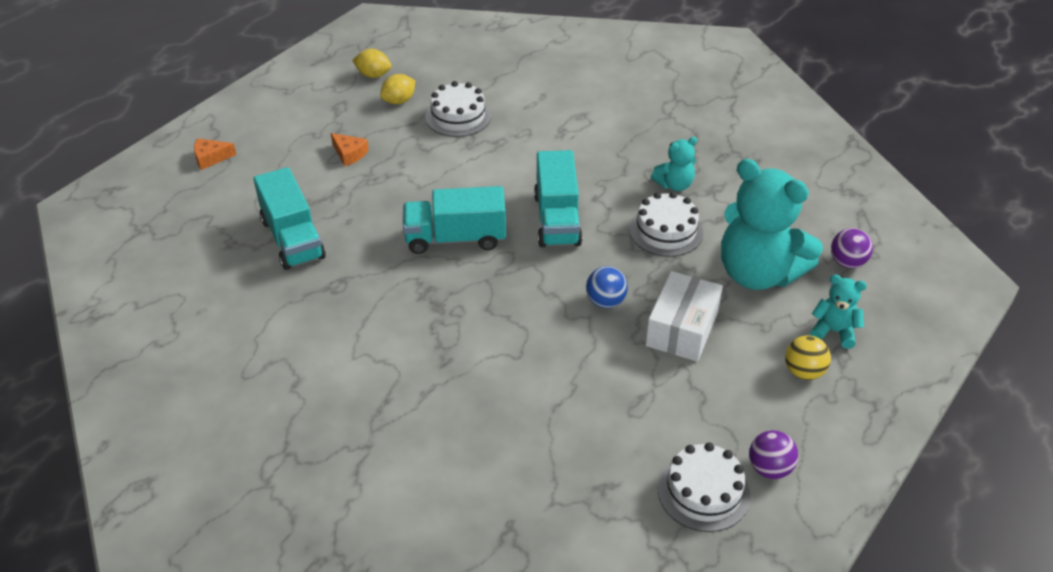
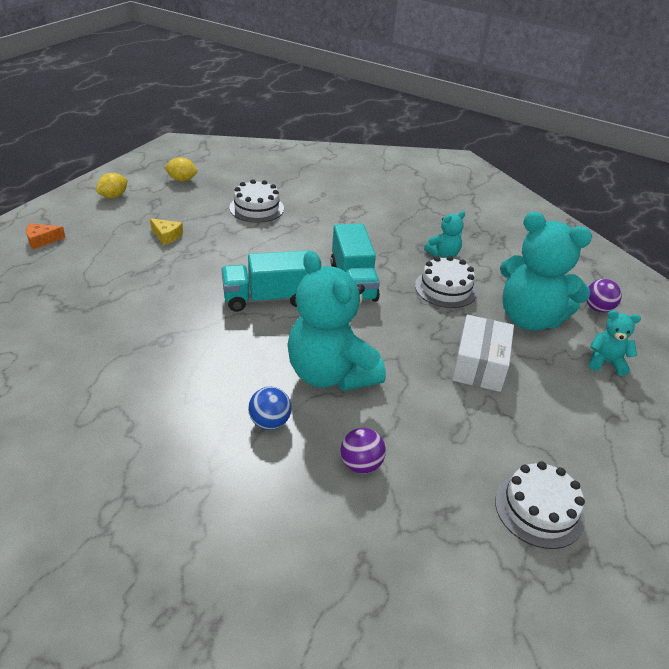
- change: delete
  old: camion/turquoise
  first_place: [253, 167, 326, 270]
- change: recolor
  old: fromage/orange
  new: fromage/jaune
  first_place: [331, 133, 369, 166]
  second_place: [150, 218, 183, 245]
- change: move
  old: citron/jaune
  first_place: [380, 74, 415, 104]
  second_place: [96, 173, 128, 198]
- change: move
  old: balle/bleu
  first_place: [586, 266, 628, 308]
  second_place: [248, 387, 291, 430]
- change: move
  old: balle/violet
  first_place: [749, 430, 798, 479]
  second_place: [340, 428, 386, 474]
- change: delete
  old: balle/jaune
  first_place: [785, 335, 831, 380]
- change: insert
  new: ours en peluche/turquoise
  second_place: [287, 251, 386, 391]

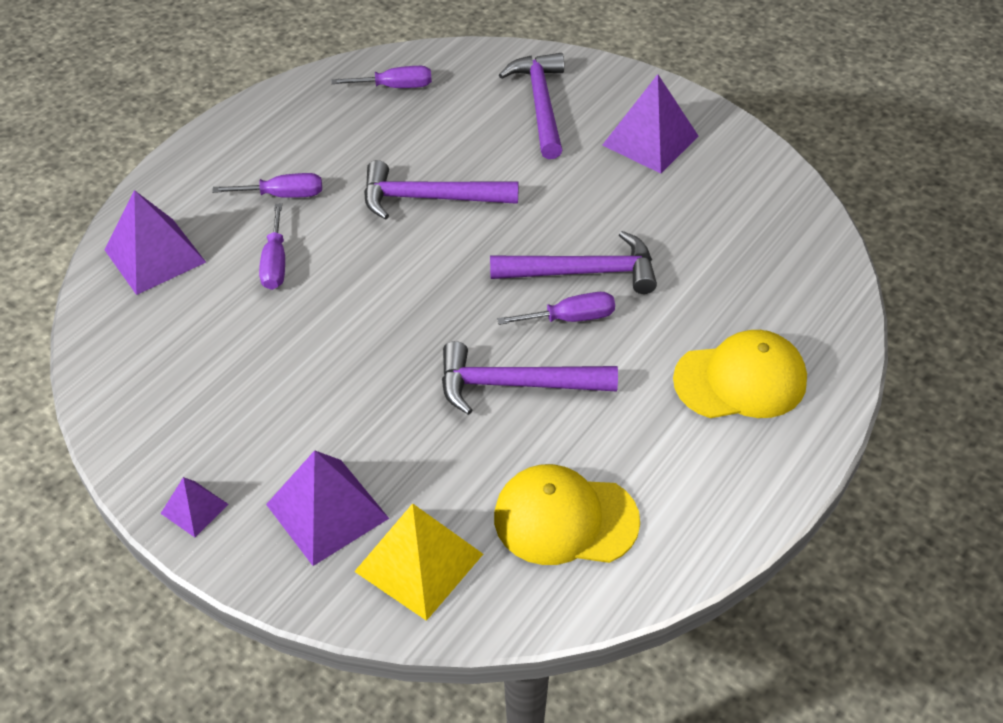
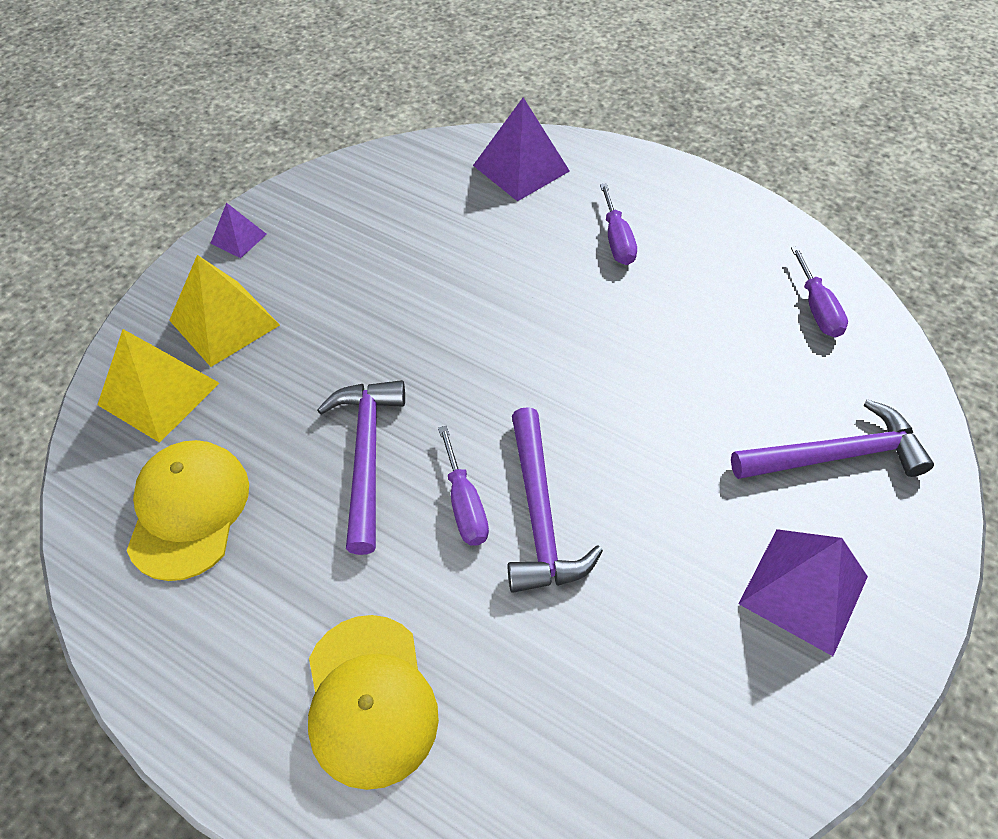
- change: delete
  old: tournevis/violet
  first_place: [259, 204, 285, 290]
- change: recolor
  old: pyramide/violet
  new: pyramide/jaune
  first_place: [266, 450, 389, 566]
  second_place: [169, 255, 280, 367]
- change: delete
  old: marteau/violet
  first_place: [364, 160, 519, 220]

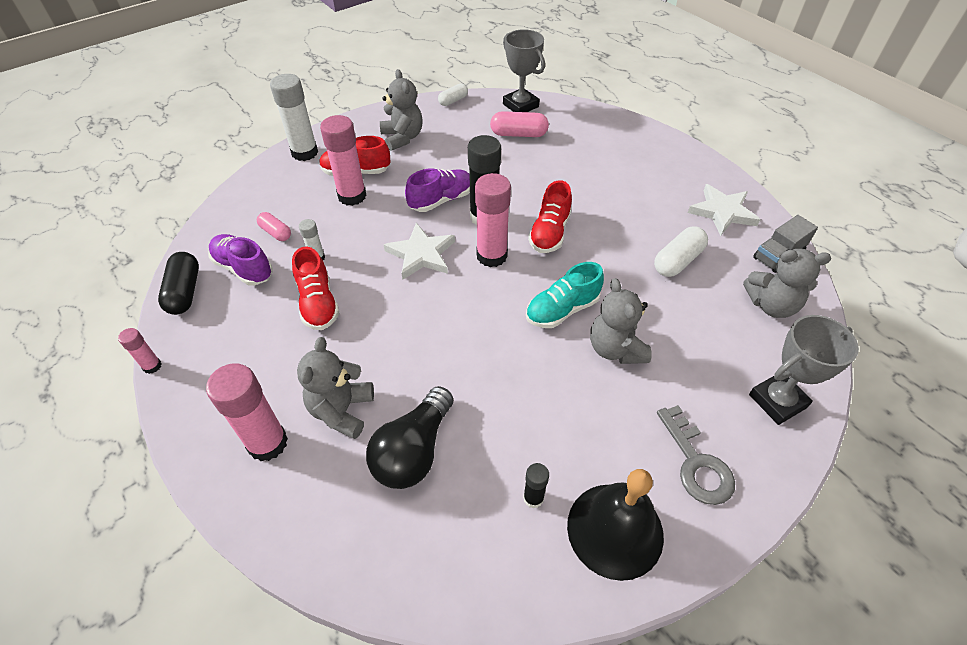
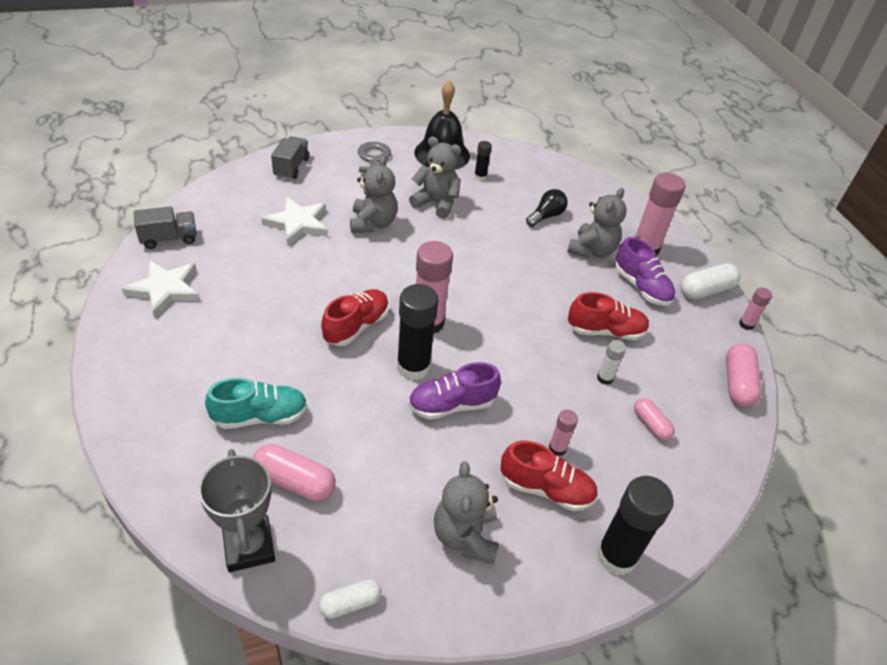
- change: recolor
  old: gélule/noir
  new: gélule/rose
  first_place: [158, 252, 199, 315]
  second_place: [726, 343, 762, 407]
- change: move
  old: chaussure/violet
  first_place: [208, 234, 273, 285]
  second_place: [615, 237, 675, 306]
- change: recolor
  old: bâton de colle/blanc
  new: bâton de colle/noir
  first_place: [270, 74, 318, 161]
  second_place: [597, 476, 674, 576]
- change: rotate
  old: chaussure/rouge
  first_place: [292, 247, 340, 330]
  second_place: [568, 292, 649, 340]
  degrees: 90
- change: resize
  old: bâton de colle/rose
  first_place: [320, 115, 366, 206]
  second_place: [549, 409, 578, 456]
  factor: 0.5
- change: resize
  old: ampoule/noir
  first_place: [366, 386, 453, 489]
  second_place: [526, 189, 568, 227]
  factor: 0.61
- change: move
  old: étoile/blanc
  first_place: [384, 223, 455, 280]
  second_place: [261, 197, 328, 246]
- change: move
  old: chaussure/turquoise
  first_place: [526, 262, 604, 328]
  second_place: [205, 378, 308, 429]
- change: move
  old: gélule/blanc
  first_place: [654, 226, 708, 277]
  second_place: [681, 263, 740, 300]
- change: move
  old: ours en peluche/gris
  first_place: [743, 249, 831, 318]
  second_place: [409, 136, 461, 219]
- change: replace
  old: trophée/gris
  new: camion/gris
  first_place: [749, 315, 859, 425]
  second_place: [271, 136, 309, 179]

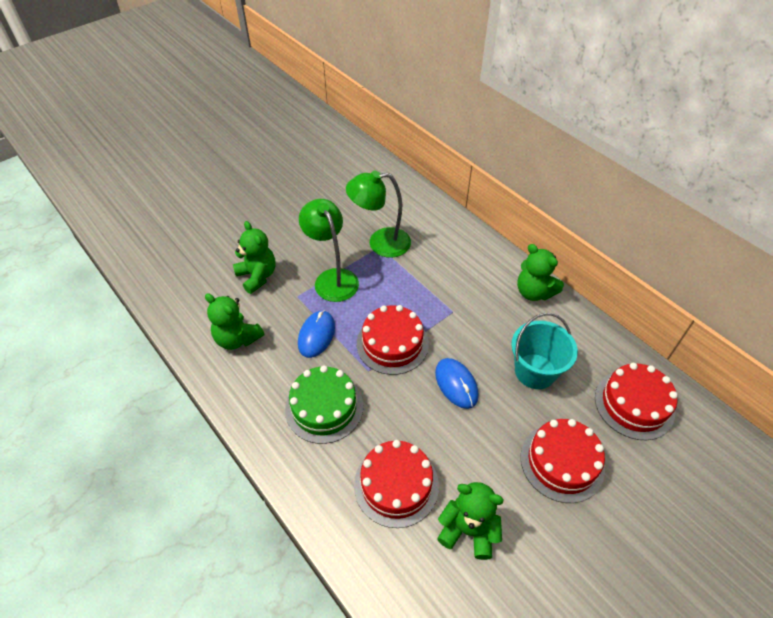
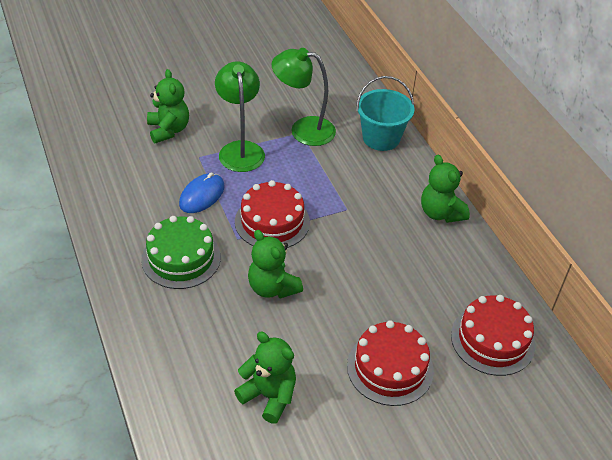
- change: move
  old: ours en peluche/vert
  first_place: [205, 293, 265, 350]
  second_place: [248, 230, 303, 299]
- change: delete
  old: gâteau/rouge
  first_place: [354, 440, 439, 528]
- change: delete
  old: souris/bleu
  first_place: [435, 358, 479, 409]
- change: move
  old: seau/turquoise
  first_place: [511, 313, 578, 389]
  second_place: [356, 76, 414, 151]

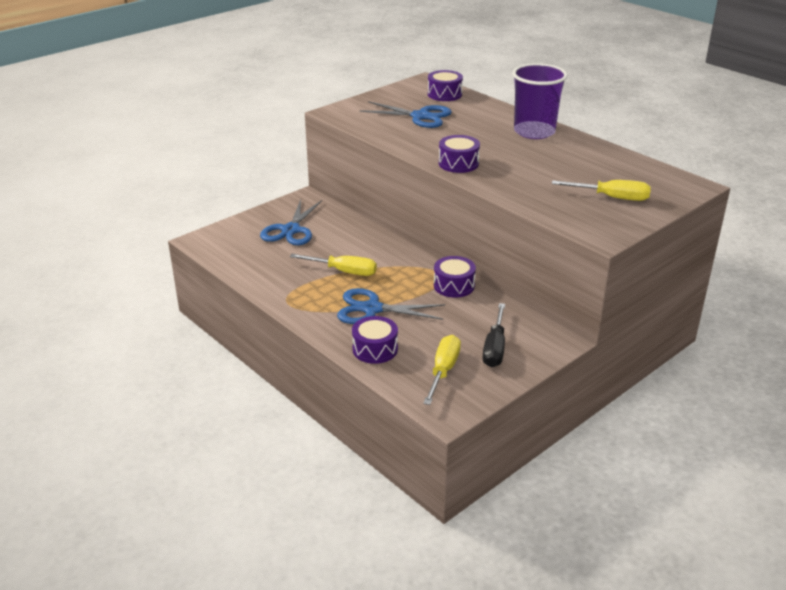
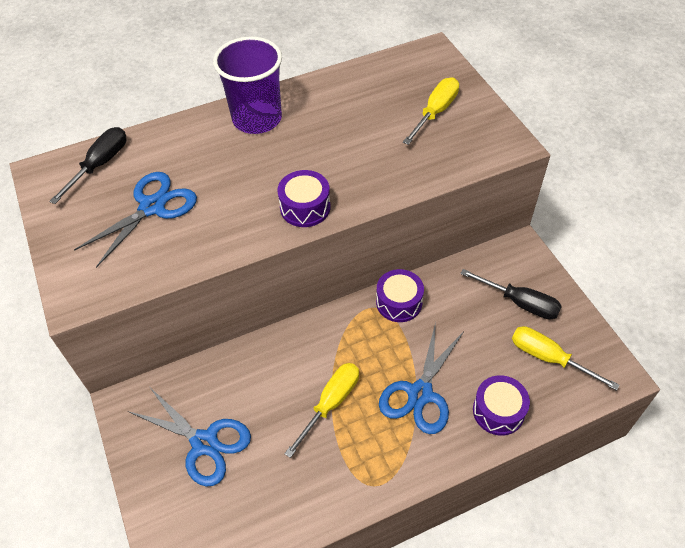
- change: replace
  old: tambour/violet
  new: tournevis/noir
  first_place: [428, 70, 463, 101]
  second_place: [49, 127, 126, 204]

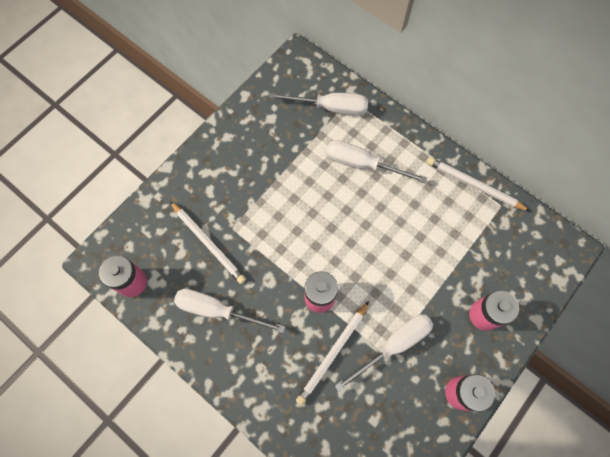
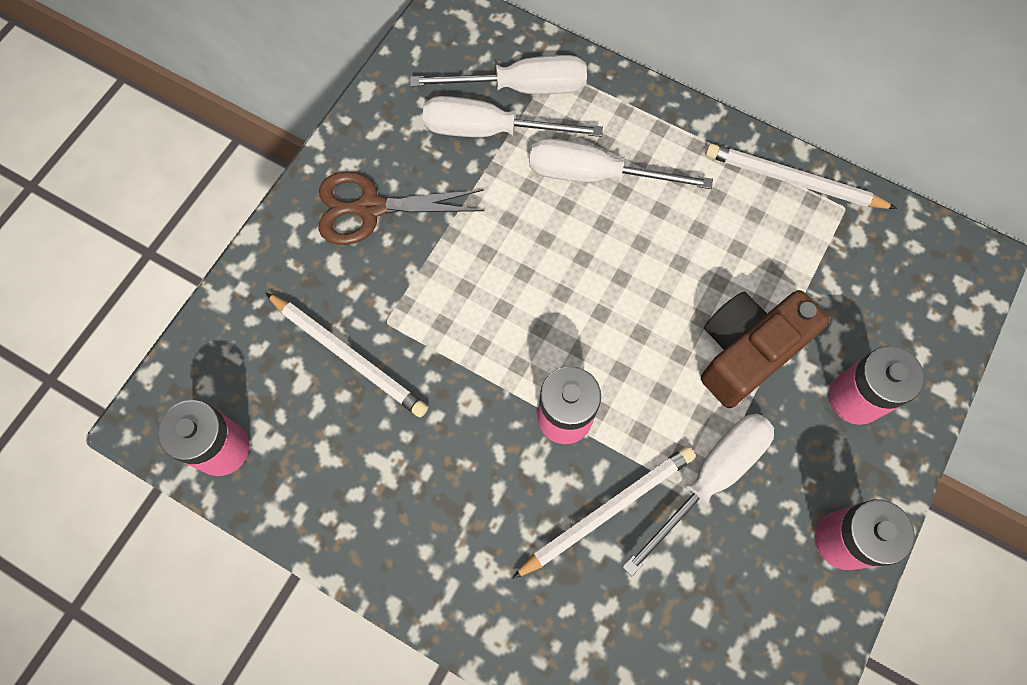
- change: move
  old: tournevis/blanc
  first_place: [174, 289, 285, 333]
  second_place: [422, 96, 603, 137]
- change: rotate
  old: crayon/blanc
  first_place: [296, 301, 369, 406]
  second_place: [512, 446, 695, 579]
  degrees: -150
- change: insert
  new: ciseaux/marron
  second_place: [318, 171, 484, 245]
- change: insert
  new: appareil photo/marron
  second_place: [701, 290, 829, 408]

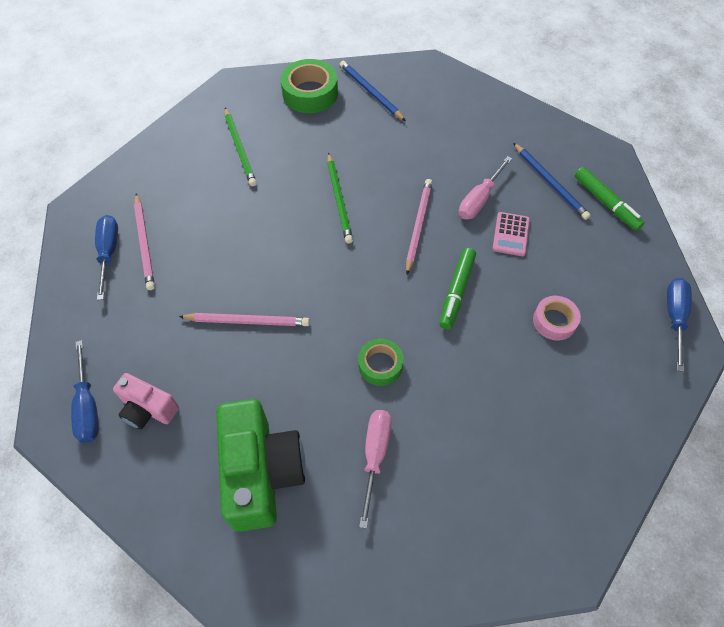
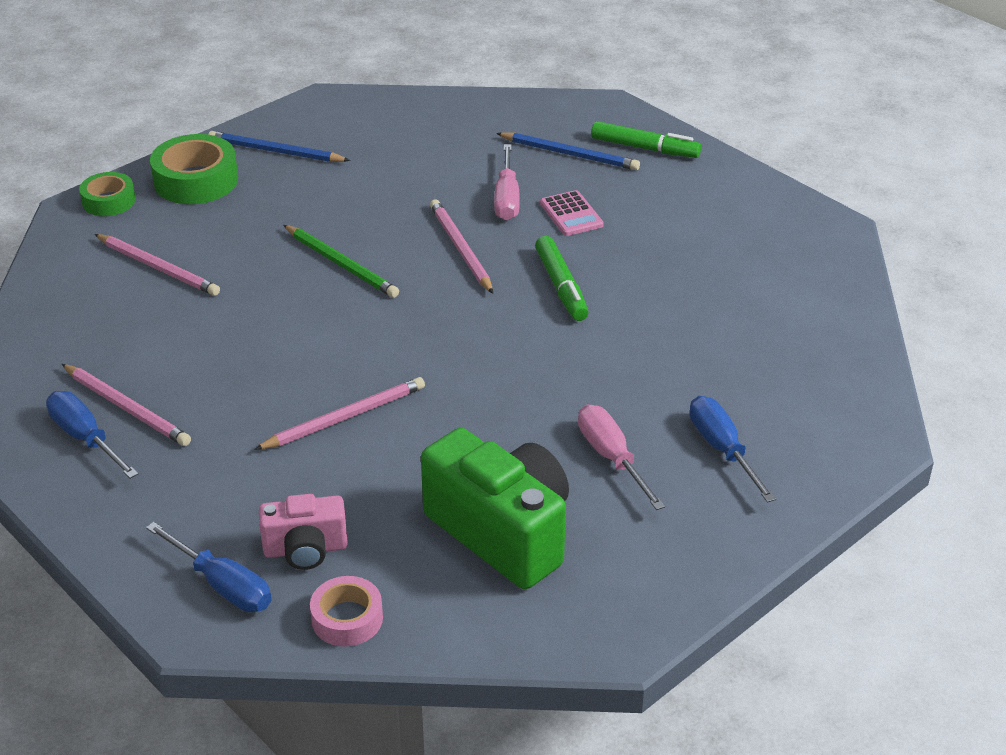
- change: recolor
  old: crayon/vert
  new: crayon/rose
  first_place: [225, 108, 257, 186]
  second_place: [95, 234, 220, 296]
- change: move
  old: ruban adhésif/vert
  first_place: [358, 339, 404, 386]
  second_place: [79, 172, 136, 216]
- change: move
  old: ruban adhésif/rose
  first_place: [533, 296, 581, 341]
  second_place: [310, 576, 383, 647]
- change: move
  old: tournevis/bleu
  first_place: [667, 278, 692, 372]
  second_place: [690, 396, 776, 503]

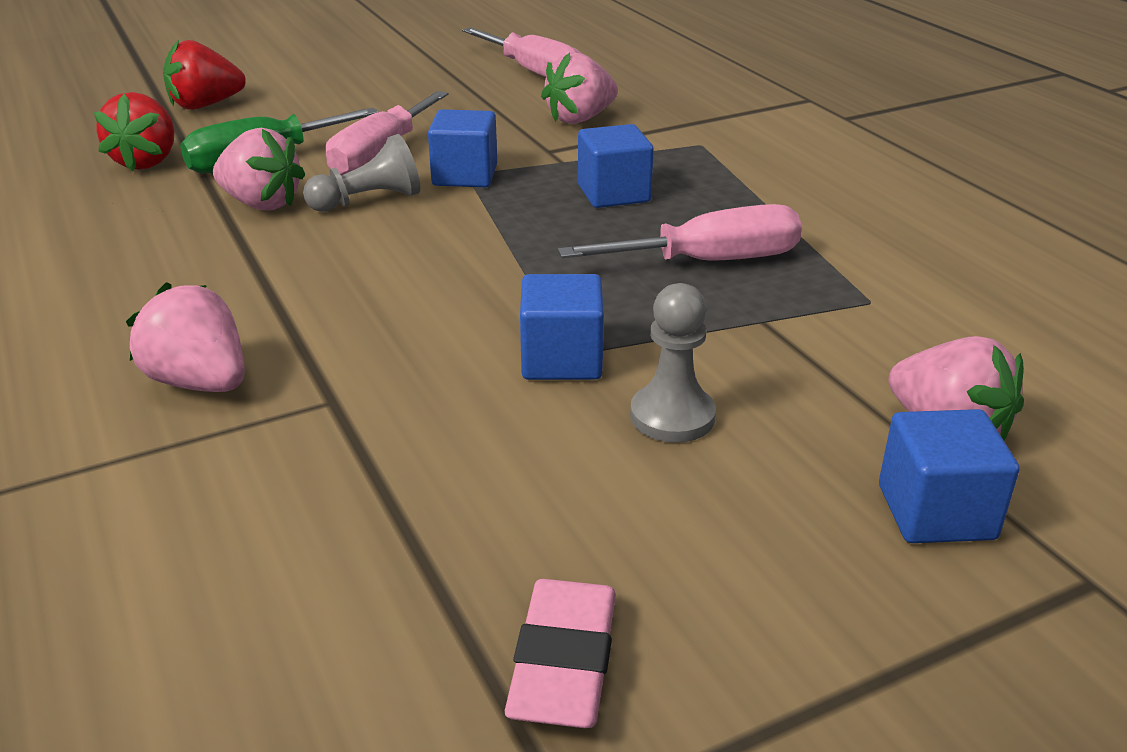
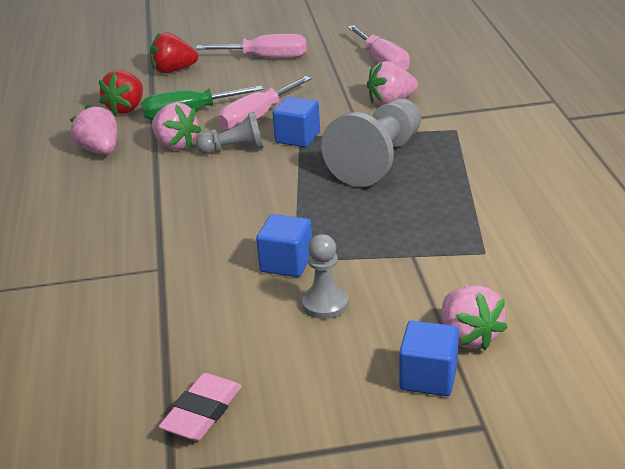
- change: move
  old: fraise/rose
  first_place: [126, 282, 245, 392]
  second_place: [70, 105, 117, 154]
- change: move
  old: tournevis/rose
  first_place: [558, 204, 802, 261]
  second_place: [196, 34, 307, 58]
- change: replace
  old: cube/bleu
  new: pion/gris
  first_place: [578, 124, 654, 208]
  second_place: [321, 99, 421, 187]

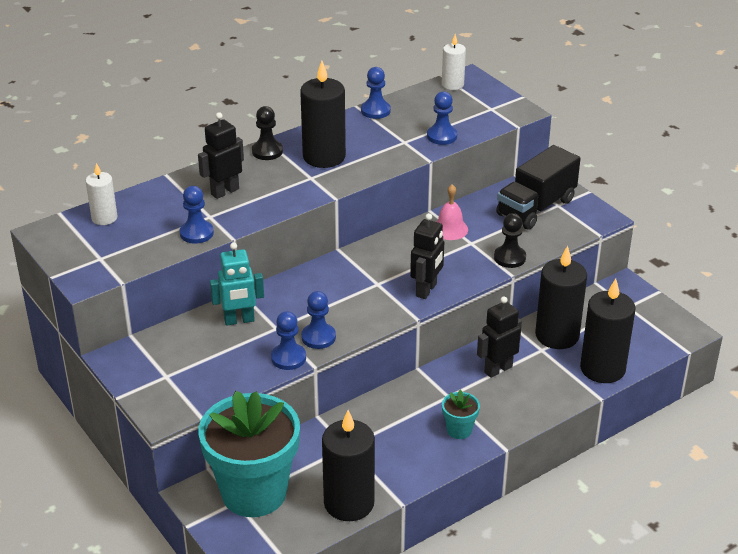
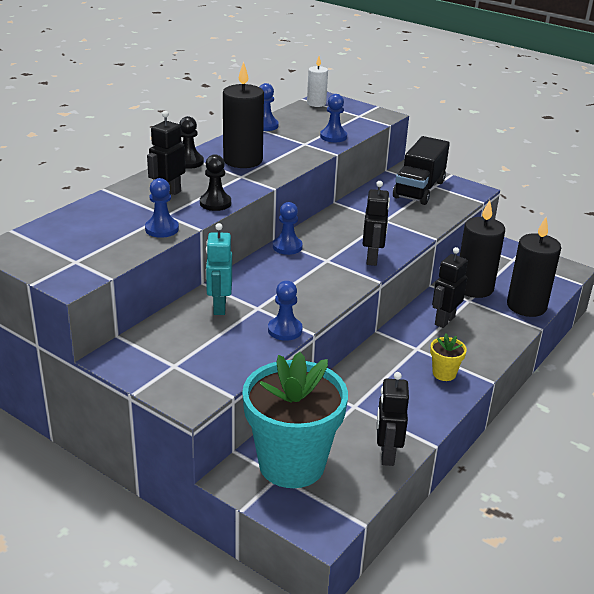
- change: delete
  old: bougie/blanc
  first_place: [86, 163, 117, 225]
- change: rotate
  old: robot/turquoise
  first_place: [210, 242, 264, 326]
  second_place: [206, 223, 232, 315]
  degrees: 120
- change: move
  old: pion/bleu
  first_place: [301, 291, 336, 349]
  second_place: [273, 202, 303, 255]
- change: replace
  old: bougie/noir
  new: robot/noir
  first_place: [322, 410, 375, 521]
  second_place: [377, 372, 409, 466]
- change: delete
  old: cloche/rose
  first_place: [437, 184, 468, 240]
- change: recolor
  old: pot de fleurs/turquoise
  new: pot de fleurs/jaune
  first_place: [442, 390, 480, 439]
  second_place: [430, 334, 467, 381]
- change: move
  old: pion/noir
  first_place: [494, 213, 526, 268]
  second_place: [200, 154, 231, 211]

